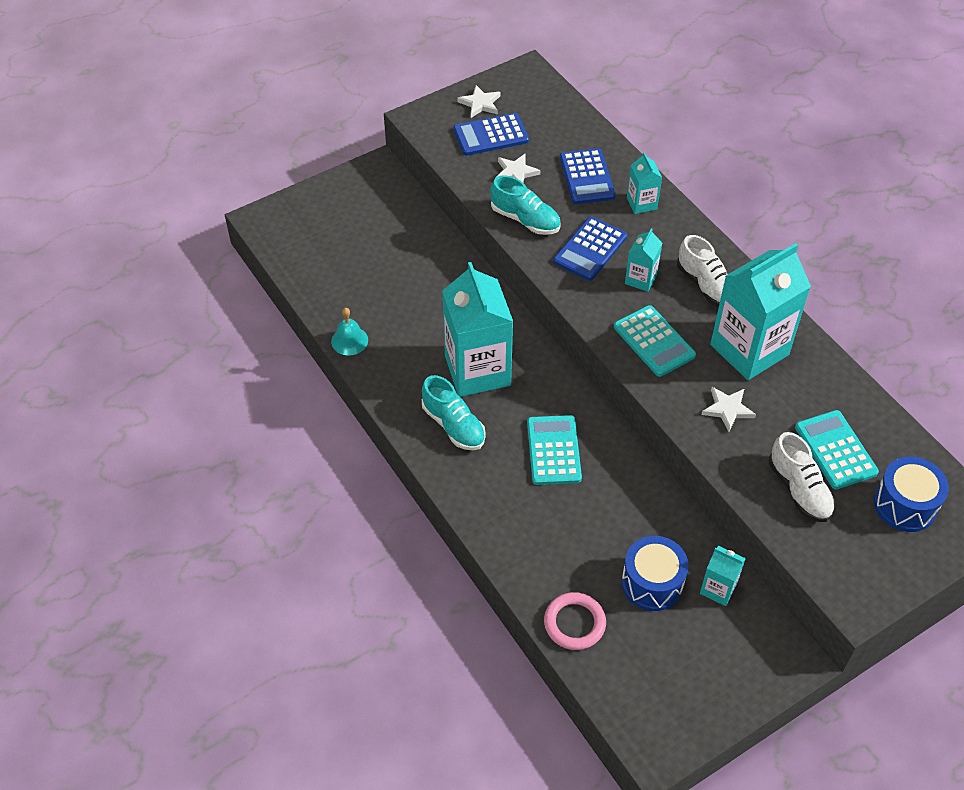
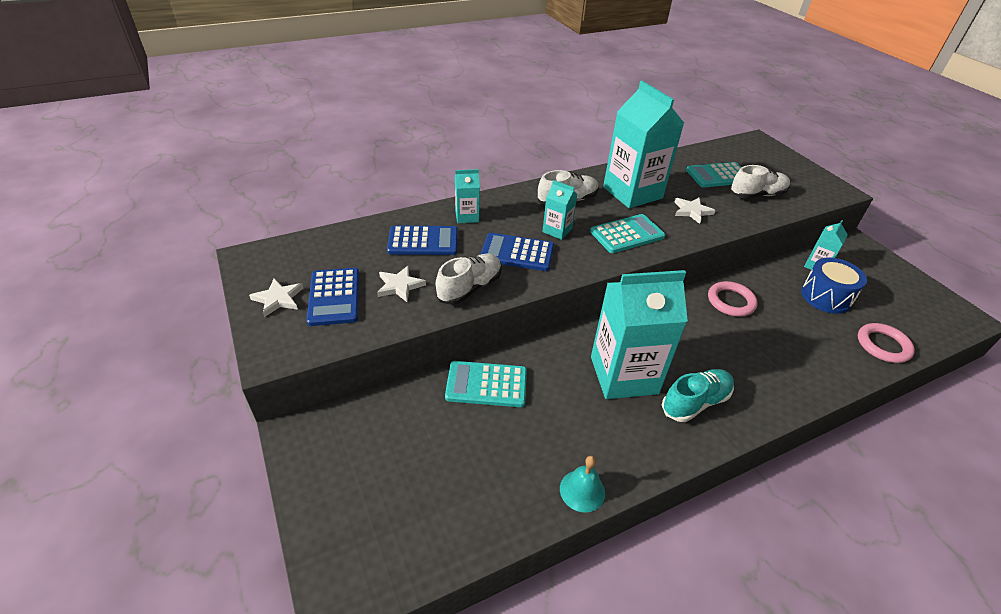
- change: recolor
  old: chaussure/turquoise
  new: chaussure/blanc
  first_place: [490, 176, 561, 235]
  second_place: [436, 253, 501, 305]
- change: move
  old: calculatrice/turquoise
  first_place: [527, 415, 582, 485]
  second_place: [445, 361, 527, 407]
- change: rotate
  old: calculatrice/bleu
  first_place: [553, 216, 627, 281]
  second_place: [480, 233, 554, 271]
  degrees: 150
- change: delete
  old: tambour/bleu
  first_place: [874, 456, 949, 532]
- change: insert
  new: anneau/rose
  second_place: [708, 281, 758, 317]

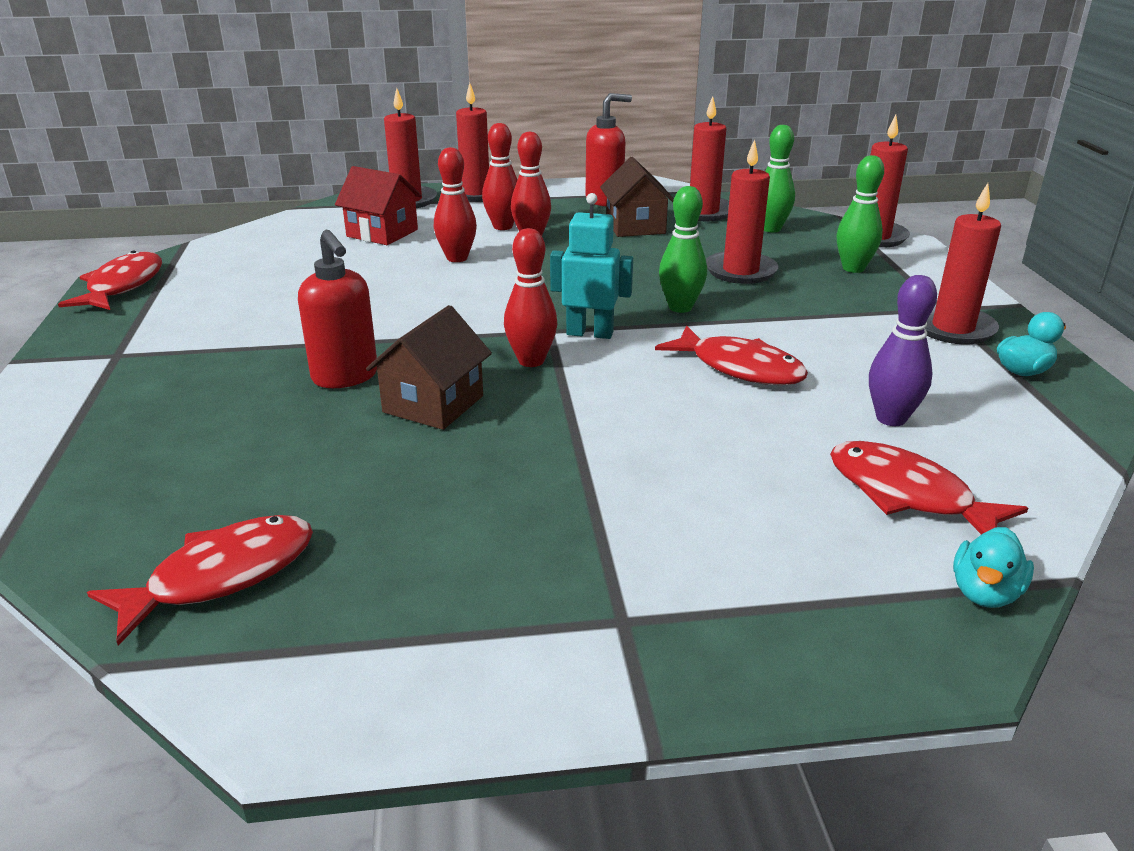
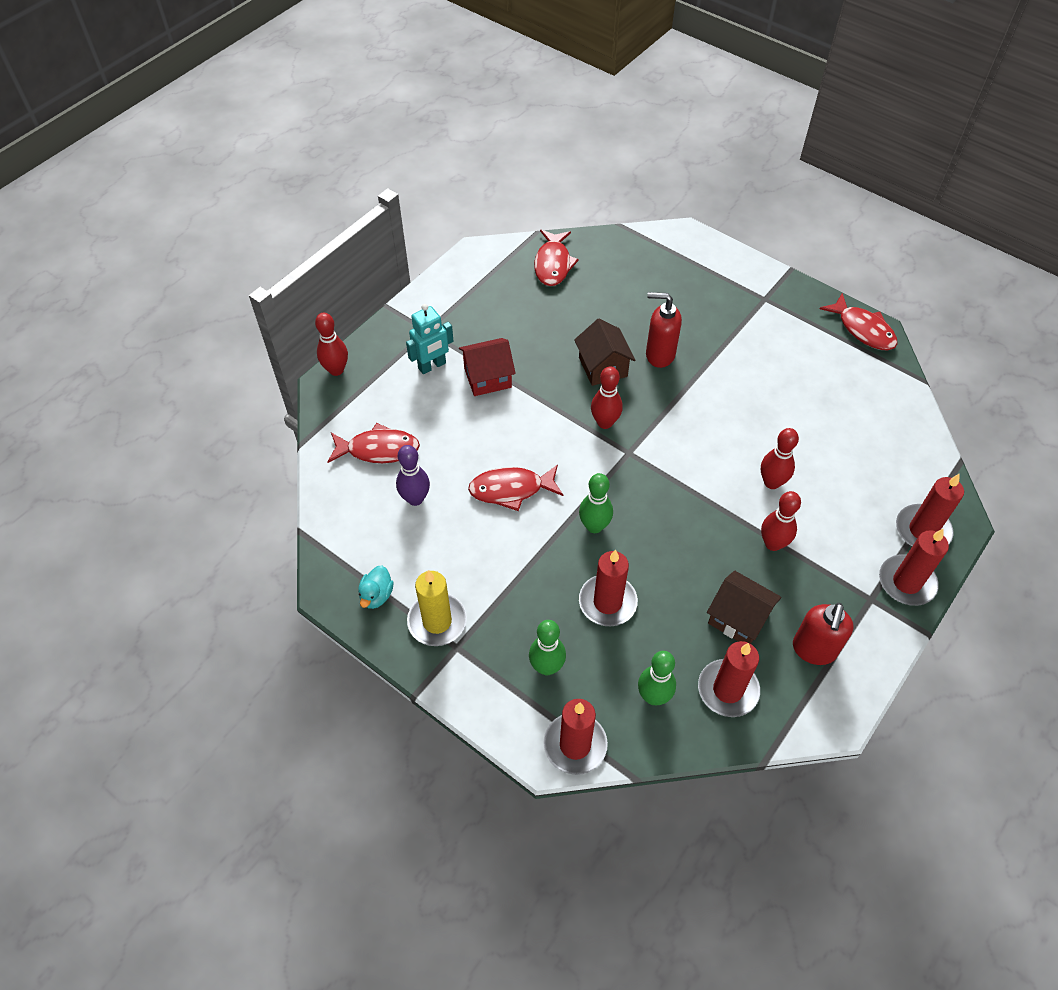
- change: move
  old: maison/rouge
  first_place: [335, 166, 422, 245]
  second_place: [459, 338, 516, 396]
- change: move
  old: quille/rouge
  first_place: [482, 123, 517, 230]
  second_place: [315, 313, 348, 376]
- change: move
  old: robot/turquoise
  first_place: [550, 193, 633, 339]
  second_place: [406, 304, 453, 374]
- change: recolor
  old: bougie/rouge
  new: bougie/jaune
  first_place: [925, 183, 1001, 344]
  second_place: [407, 570, 467, 646]
- change: delete
  old: canard/turquoise
  first_place: [953, 527, 1034, 608]

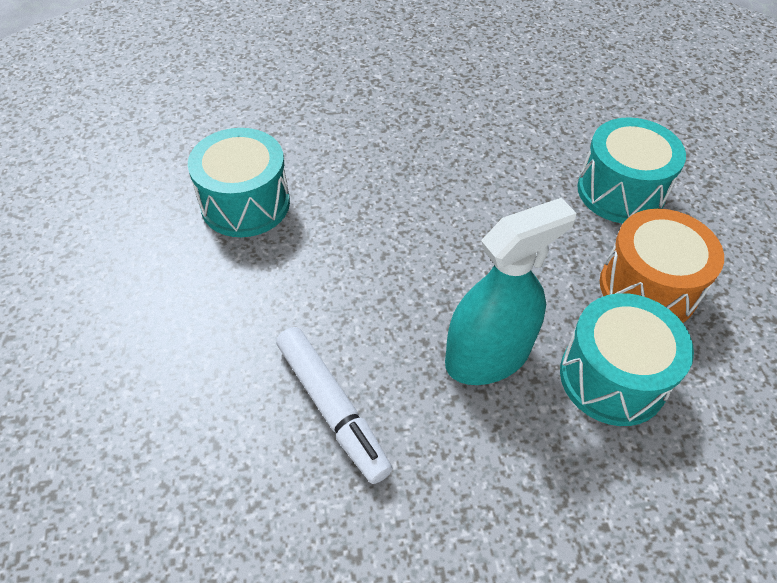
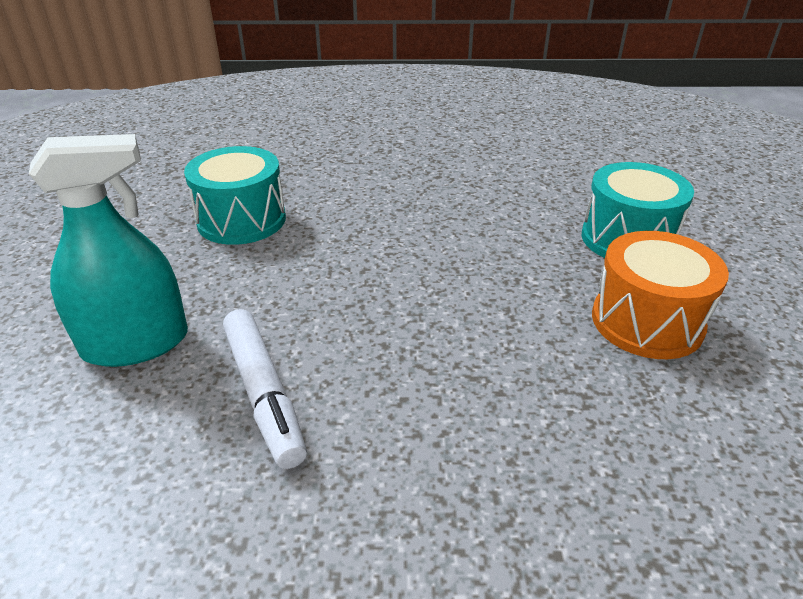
- change: move
  old: vaporisateur/turquoise
  first_place: [445, 198, 576, 385]
  second_place: [29, 134, 188, 367]
- change: delete
  old: tambour/turquoise
  first_place: [560, 293, 694, 426]

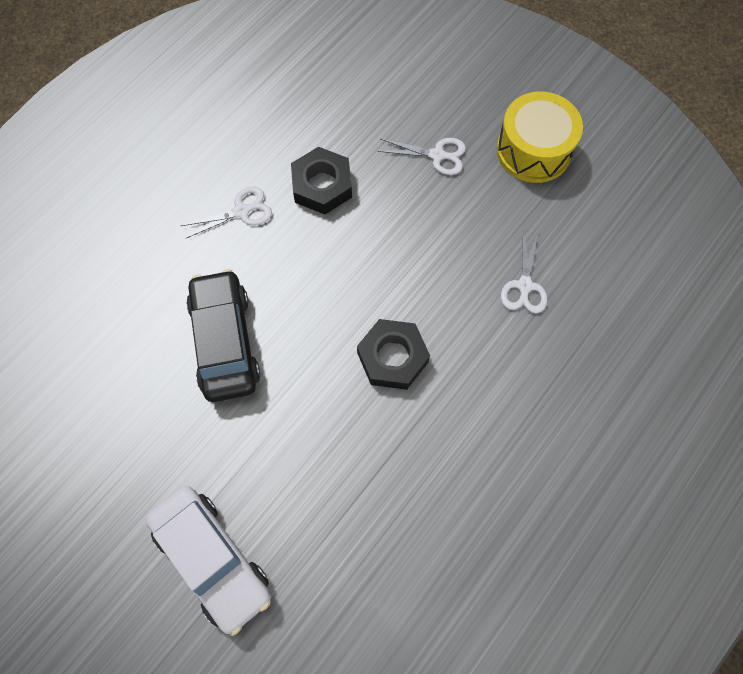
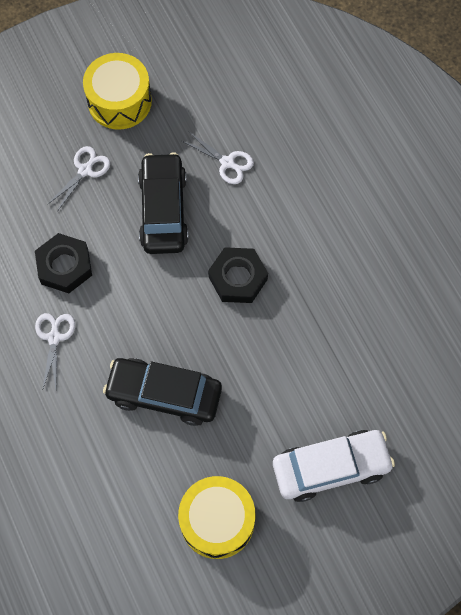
- change: insert
  new: voiture/noir
  second_place: [138, 152, 189, 254]
- change: insert
  new: tambour/jaune
  second_place: [178, 476, 255, 559]

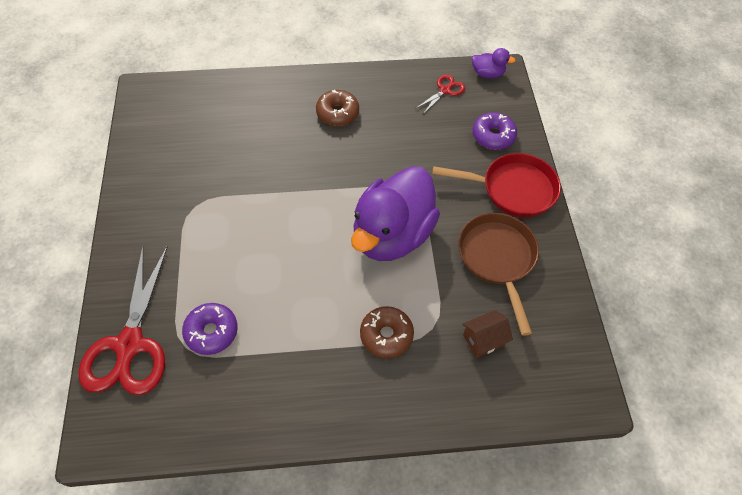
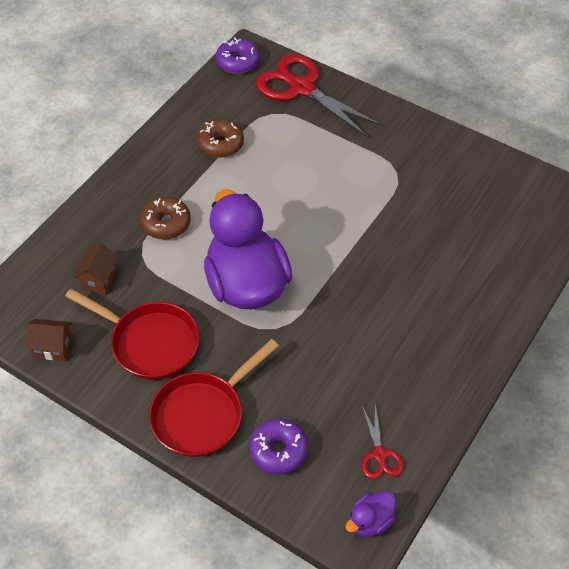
- change: move
  old: beignet/violet
  first_place: [182, 303, 238, 355]
  second_place: [216, 37, 260, 74]
- change: move
  old: beignet/marron
  first_place: [316, 90, 359, 126]
  second_place: [197, 119, 244, 158]
- change: recolor
  old: poêle/marron
  new: poêle/rouge
  first_place: [458, 213, 539, 336]
  second_place: [65, 289, 199, 380]
- change: insert
  new: maison/marron
  second_place: [25, 319, 72, 361]

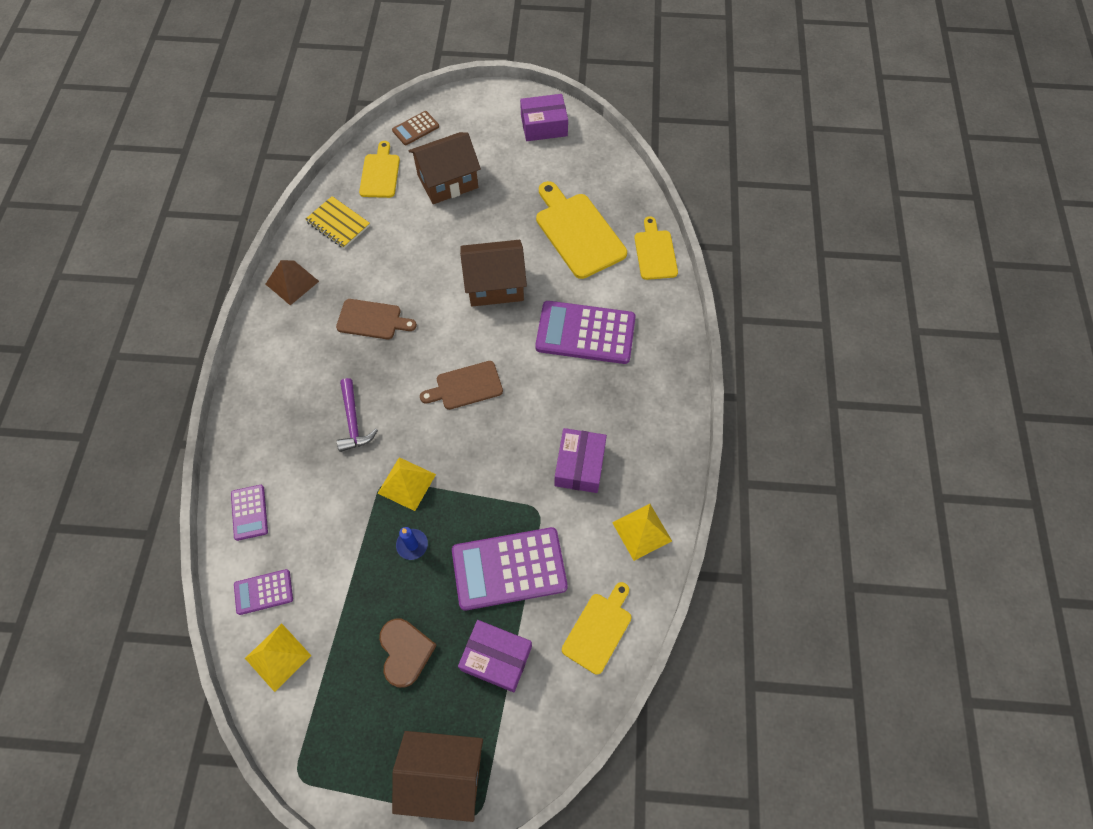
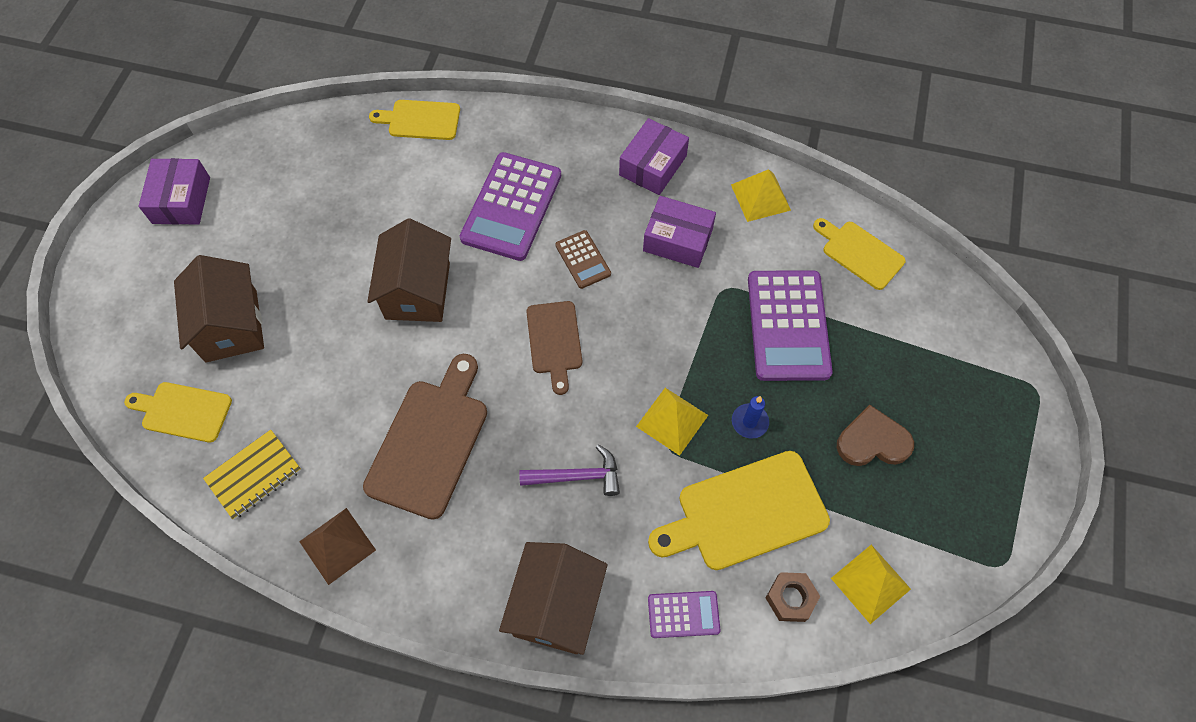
- change: replace
  old: calculatrice/violet
  new: écrou/marron
  first_place: [234, 569, 293, 615]
  second_place: [766, 572, 820, 622]
- change: resize
  old: planche à découper/marron
  first_place: [336, 299, 417, 339]
  second_place: [363, 354, 487, 520]
  factor: 1.63
- change: move
  old: calculatrice/marron
  first_place: [392, 111, 439, 145]
  second_place: [555, 230, 611, 289]
- change: move
  old: maison/marron
  first_place: [392, 731, 483, 822]
  second_place: [499, 542, 608, 655]
- change: move
  old: boîte/violet
  first_place: [458, 620, 532, 692]
  second_place: [619, 118, 689, 195]
- change: move
  old: planche à découper/jaune
  first_place: [536, 181, 627, 279]
  second_place: [648, 451, 830, 570]

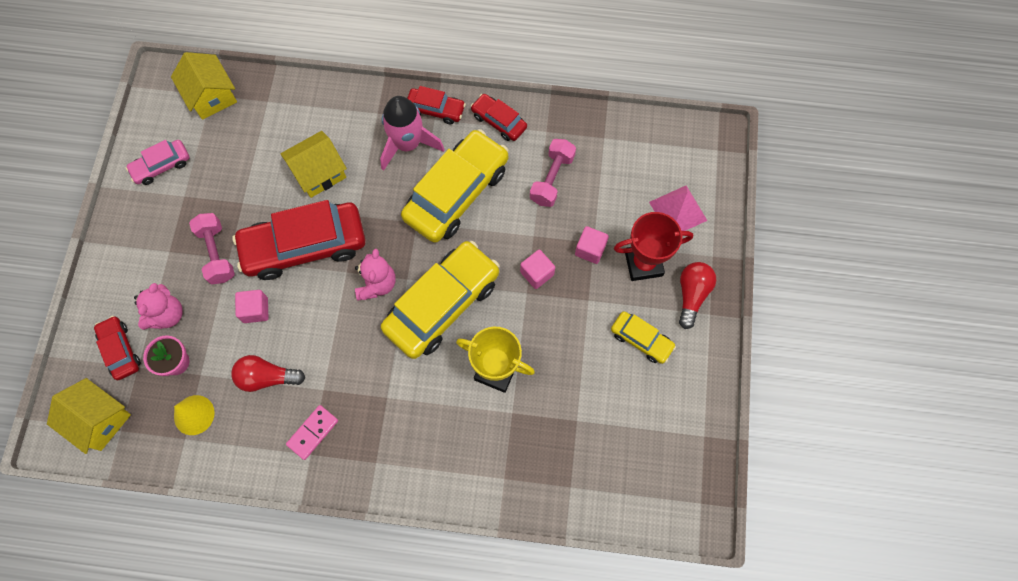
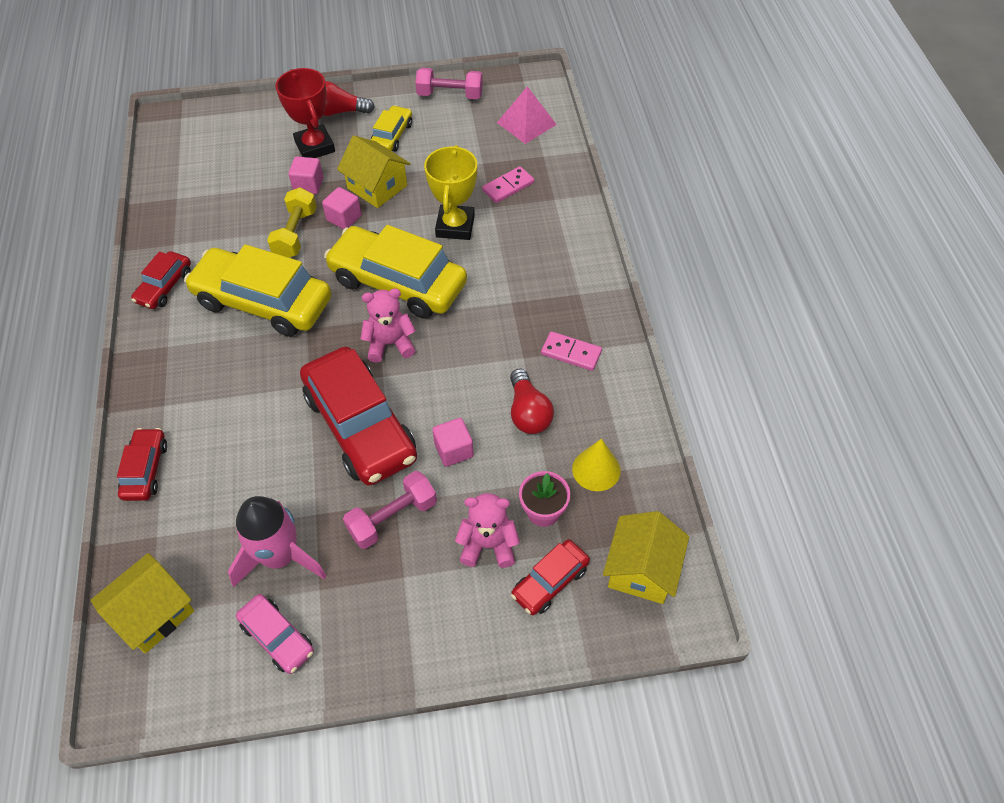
- change: move
  old: maison/jaune
  first_place: [280, 131, 347, 198]
  second_place: [337, 136, 411, 208]
- change: move
  old: fusée/rose
  first_place: [380, 96, 445, 171]
  second_place: [228, 496, 327, 587]
- change: move
  old: voiture/rouge
  first_place: [407, 86, 466, 125]
  second_place: [117, 428, 167, 501]
- change: move
  old: haltère/rose
  first_place: [530, 139, 576, 207]
  second_place: [415, 68, 483, 99]
- change: move
  old: pyramide/rose
  first_place: [649, 186, 707, 231]
  second_place: [497, 86, 557, 144]
- change: insert
  new: haltère/jaune
  second_place: [267, 187, 317, 258]
- change: insert
  new: domino/rose
  second_place: [482, 166, 534, 203]

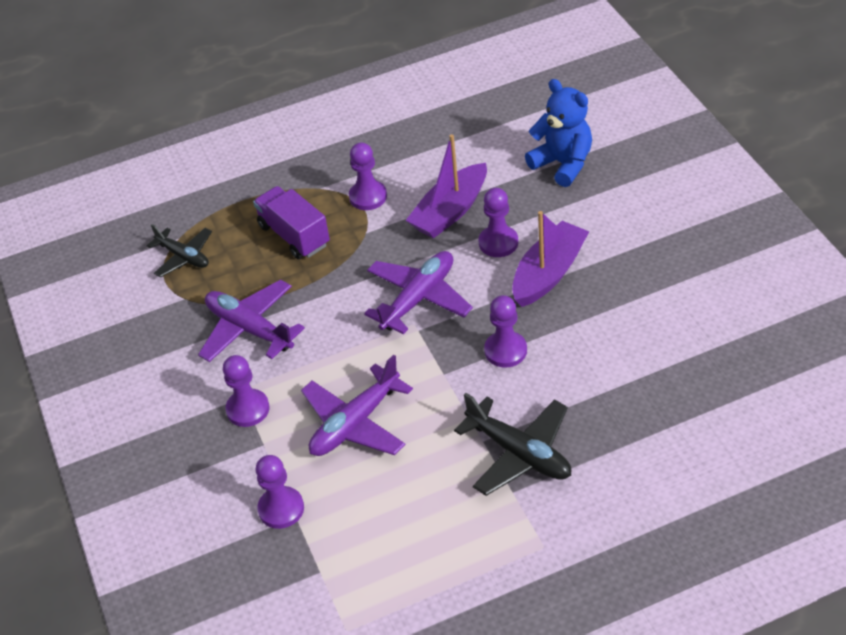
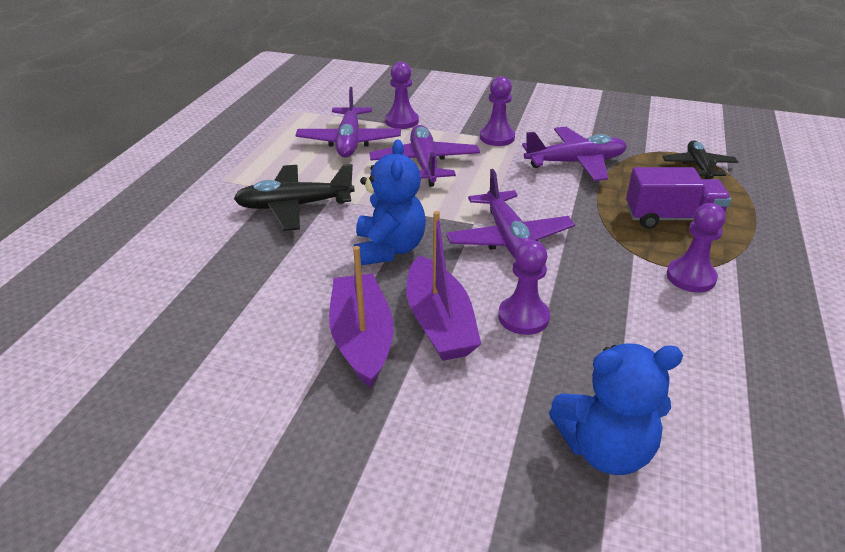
- change: rotate
  old: avion/noir
  first_place: [147, 224, 212, 277]
  second_place: [663, 140, 738, 179]
  degrees: 105
- change: move
  old: bateau/violet
  first_place: [406, 134, 487, 238]
  second_place: [329, 246, 394, 388]
- change: replace
  old: pion/violet
  new: ours en peluche/bleu
  first_place: [484, 295, 527, 367]
  second_place: [354, 140, 426, 265]
- change: insert
  new: avion/violet
  second_place: [295, 87, 401, 158]

